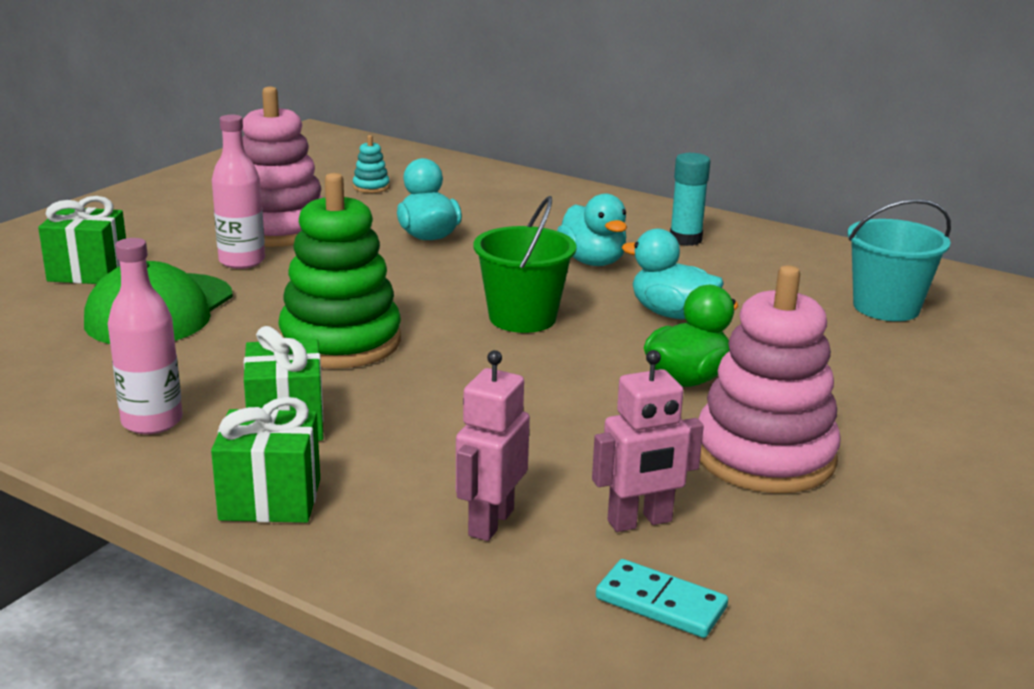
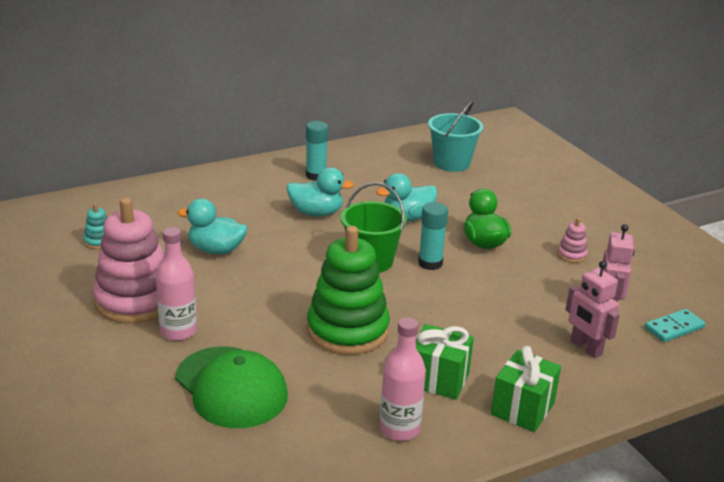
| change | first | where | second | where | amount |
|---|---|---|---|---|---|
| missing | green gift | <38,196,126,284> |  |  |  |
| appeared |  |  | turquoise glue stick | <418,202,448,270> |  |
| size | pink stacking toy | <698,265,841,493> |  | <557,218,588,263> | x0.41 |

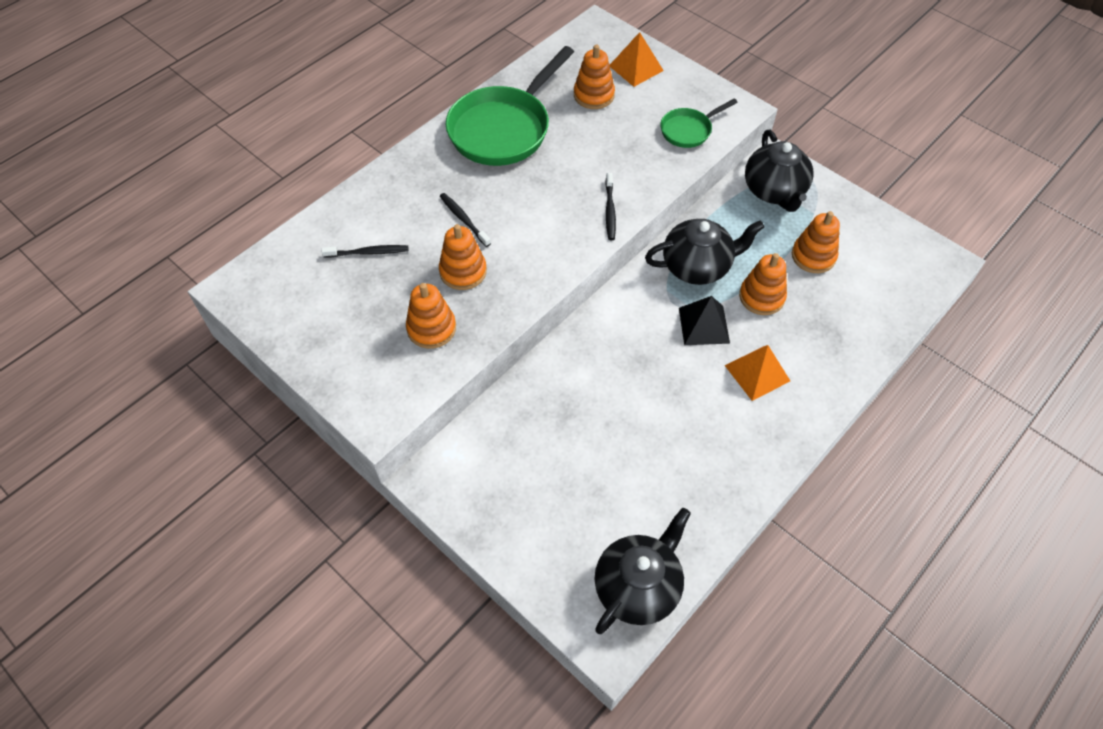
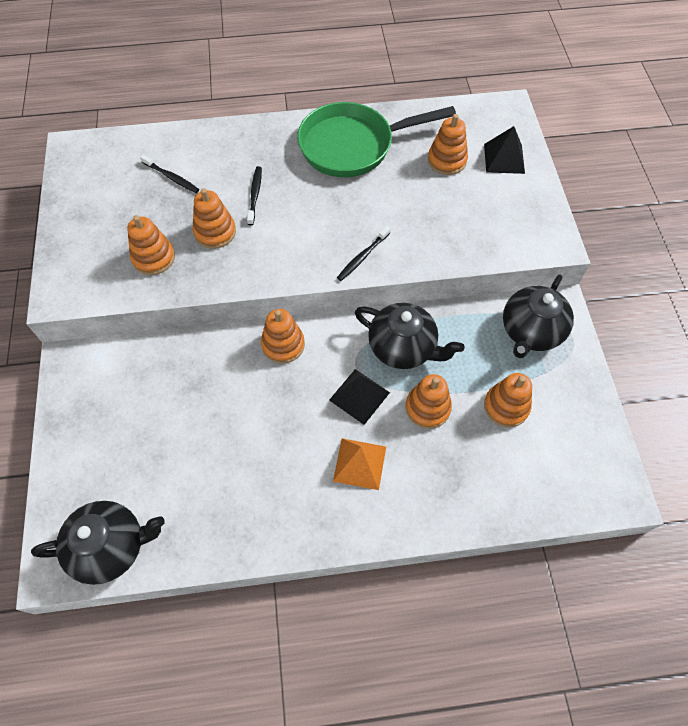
| change | first | where | second | where | amount |
|---|---|---|---|---|---|
| missing | green pan | <660,98,738,148> |  |  |  |
| appeared |  |  | orange stacking toy | <261,309,305,364> |  |
| colour | orange pyramid | <610,32,664,87> | black pyramid | <484,126,525,174> |  |

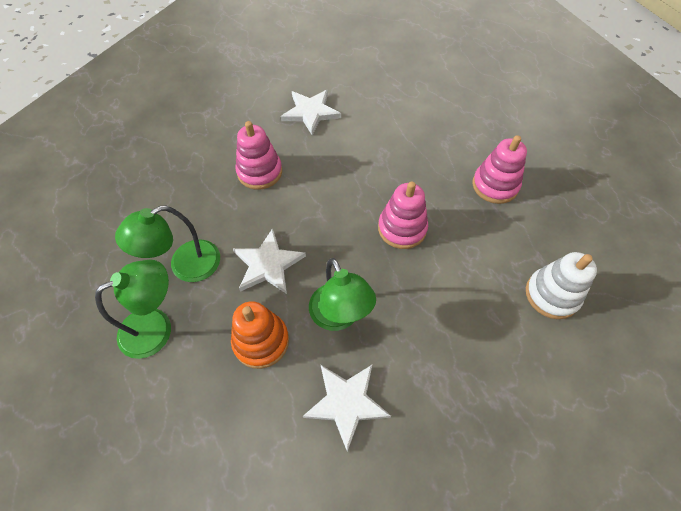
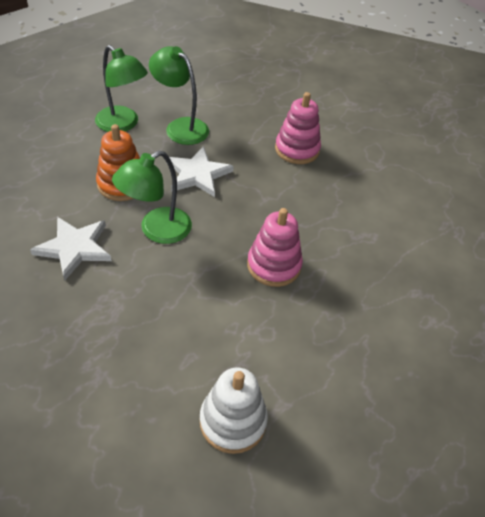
| change | first | where | second | where | amount |
|---|---|---|---|---|---|
| missing | white star | <281,90,341,135> |  |  |  |
| missing | pink stacking toy | <472,135,527,204> |  |  |  |

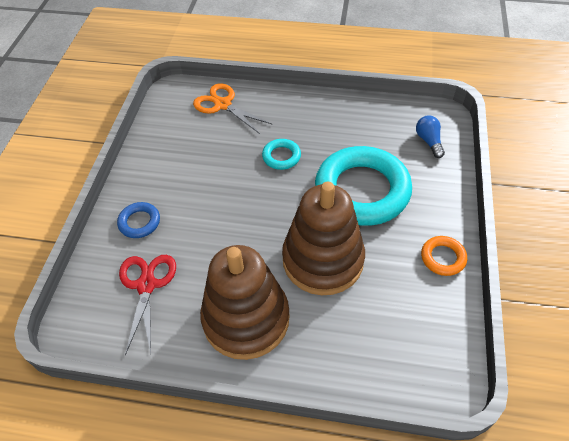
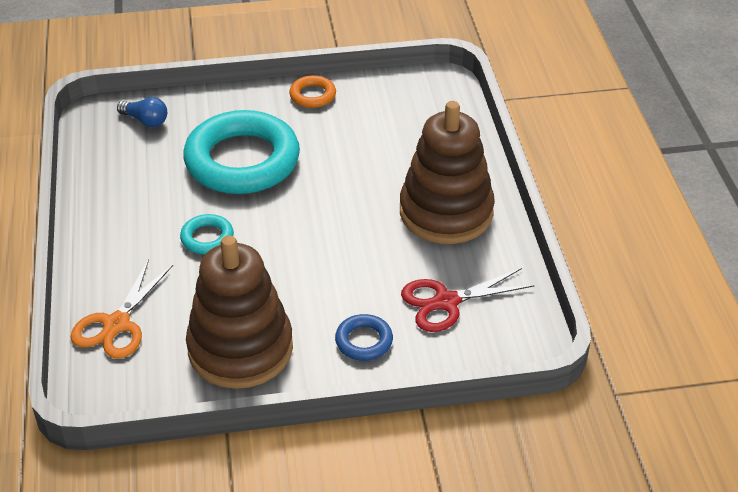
| change | first | where | second | where | amount |
|---|---|---|---|---|---|
| relocated | brown stacking toy | <282,182,365,295> |  | <186,235,293,389> |  |
| spun | blue light bulb | <416,116,445,158> |  | <117,97,167,127> | 120 degrees counterclockwise |

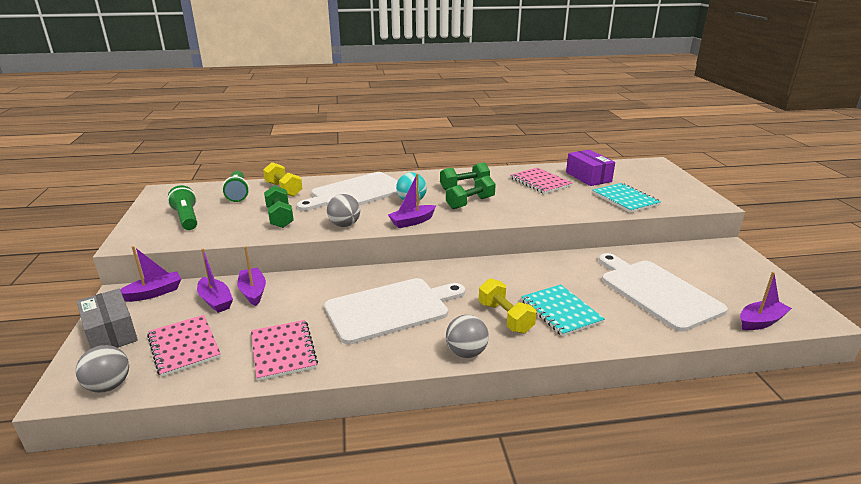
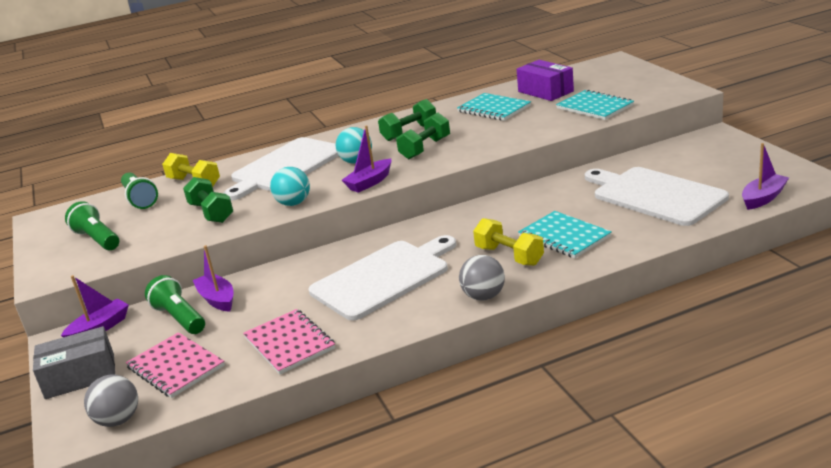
| change | first | where | second | where | amount |
|---|---|---|---|---|---|
| exchanged | purple boat | <197,248,233,313> | green flashlight | <145,275,205,334> |  |
| colour | grey ball | <327,194,360,227> | turquoise ball | <270,167,310,206> |  |
| colour | pink notebook | <510,167,572,194> | turquoise notebook | <457,93,531,121> |  |
| spun | grey box | <77,289,138,349> |  | <33,326,115,399> | 60 degrees counterclockwise |

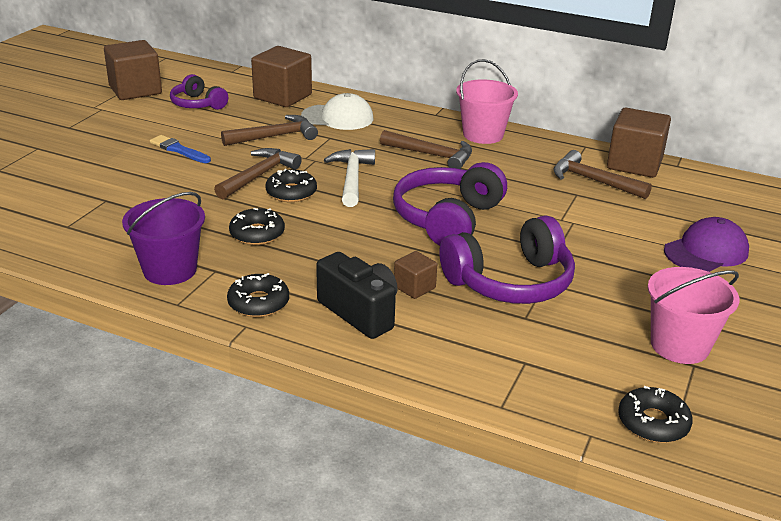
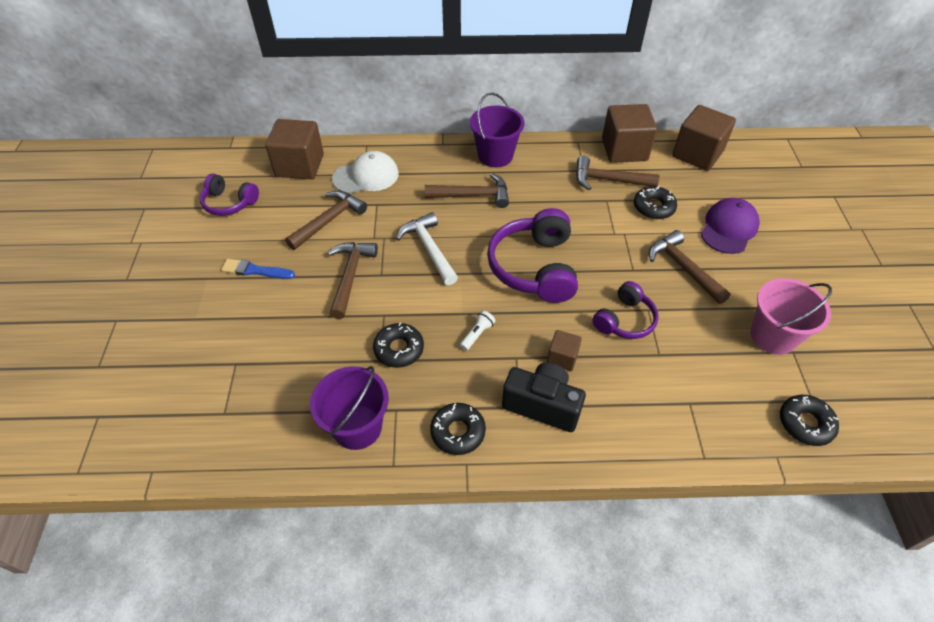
| change | first | where | second | where | amount |
|---|---|---|---|---|---|
| appeared |  |  | white flashlight | <460,310,495,351> |  |
| appeared |  |  | brown hammer | <649,230,731,304> |  |
| relocated | brown cube | <104,40,162,100> |  | <672,105,736,171> |  |
| relocated | black donut | <265,169,317,202> |  | <634,186,677,219> |  |
| colour | pink bucket | <456,59,518,144> | purple bucket | <470,93,525,167> |  |
| size | purple headphones | <439,215,575,304> |  | <592,281,659,339> | x0.59 |

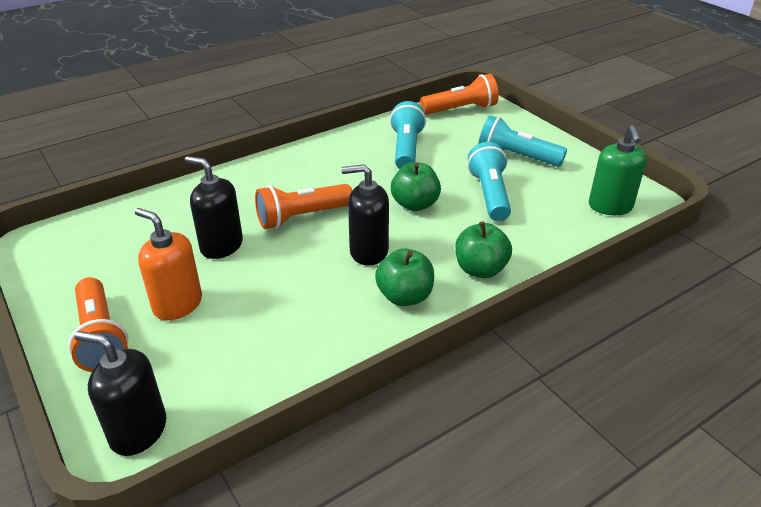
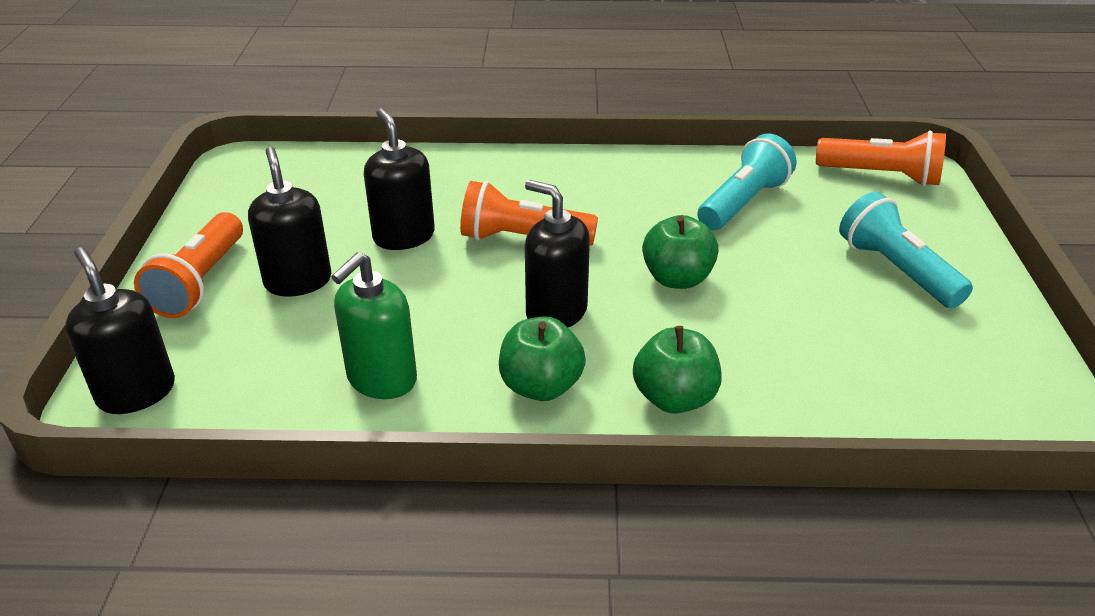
| change | first | where | second | where | amount |
|---|---|---|---|---|---|
| missing | turquoise flashlight | <467,142,511,222> |  |  |  |
| relocated | green soap dispenser | <589,125,647,215> |  | <331,252,417,399> |  |
| colour | orange soap dispenser | <135,208,202,320> | black soap dispenser | <248,147,331,297> |  |

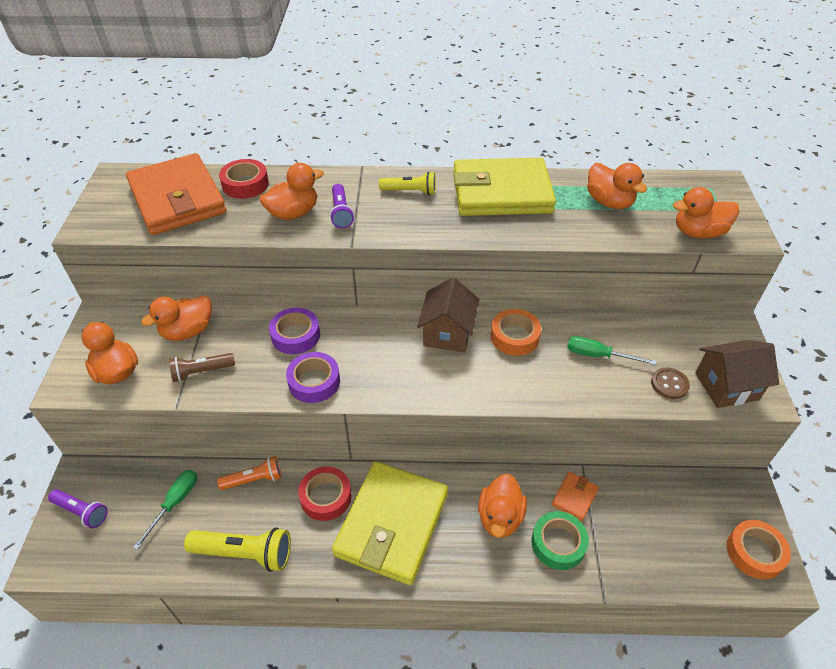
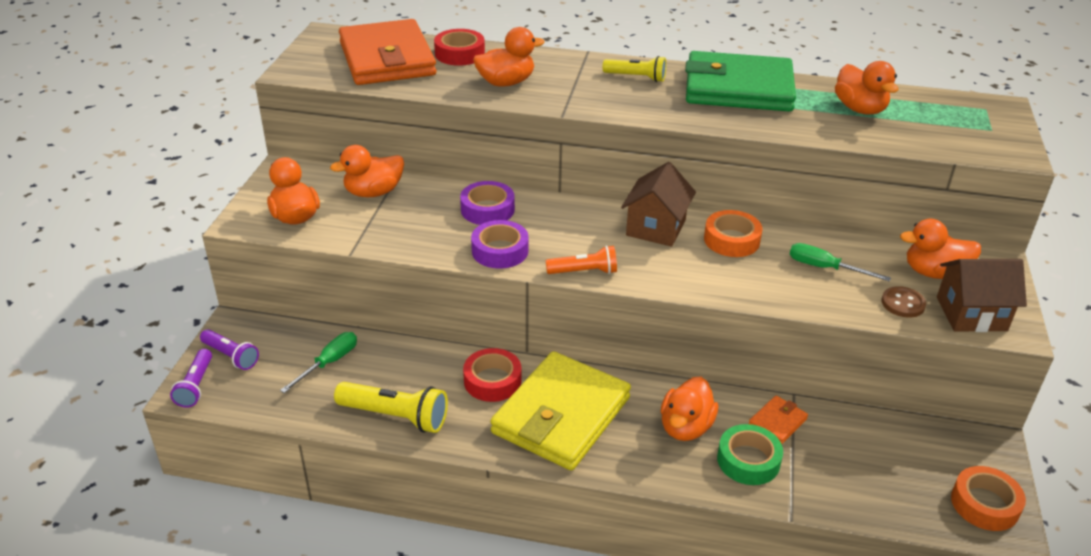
| change | first | where | second | where | amount |
|---|---|---|---|---|---|
| missing | brown flashlight | <169,353,235,382> |  |  |  |
| relocated | orange flashlight | <217,456,281,490> |  | <546,246,617,274> |  |
| relocated | purple flashlight | <330,184,354,228> |  | <170,349,212,408> |  |
| relocated | orange duck | <673,187,739,238> |  | <900,219,981,279> |  |
| colour | yellow wallet | <453,158,556,216> | green wallet | <685,51,796,112> |  |

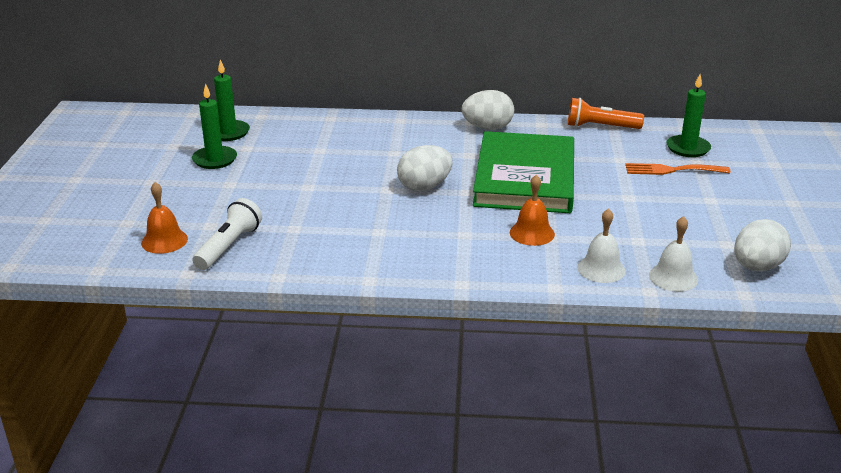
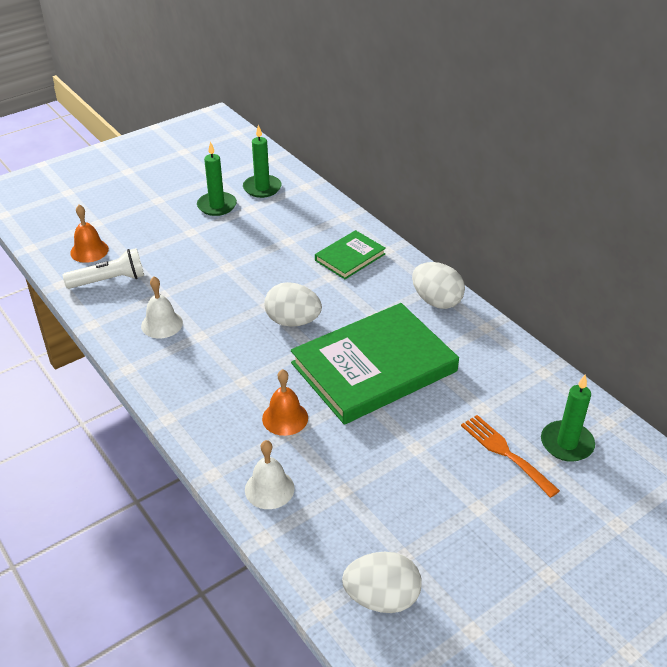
| change | first | where | second | where | amount |
|---|---|---|---|---|---|
| missing | orange flashlight | <568,98,644,129> |  |  |  |
| appeared |  |  | green book | <315,230,386,279> |  |
| relocated | white bell | <649,216,698,292> |  | <141,277,183,338> |  |

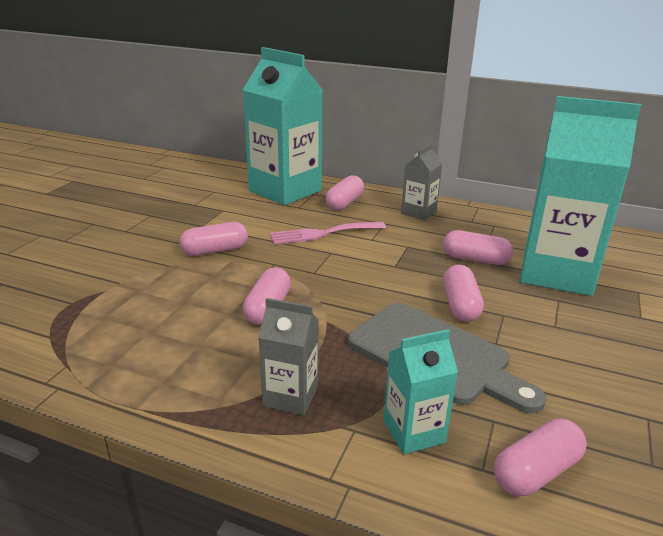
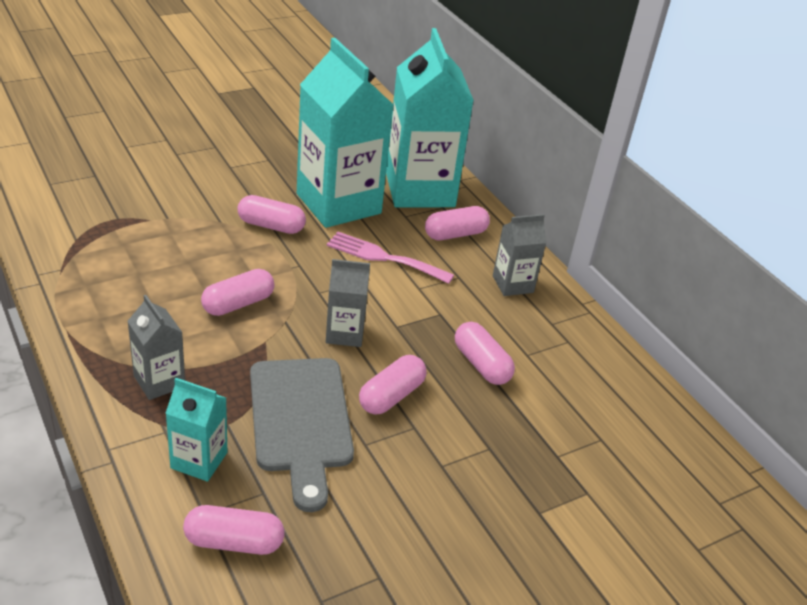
| change | first | where | second | where | amount |
|---|---|---|---|---|---|
| appeared |  |  | grey carton | <326,259,370,347> |  |
| relocated | turquoise carton | <520,96,641,296> |  | <297,37,393,228> |  |

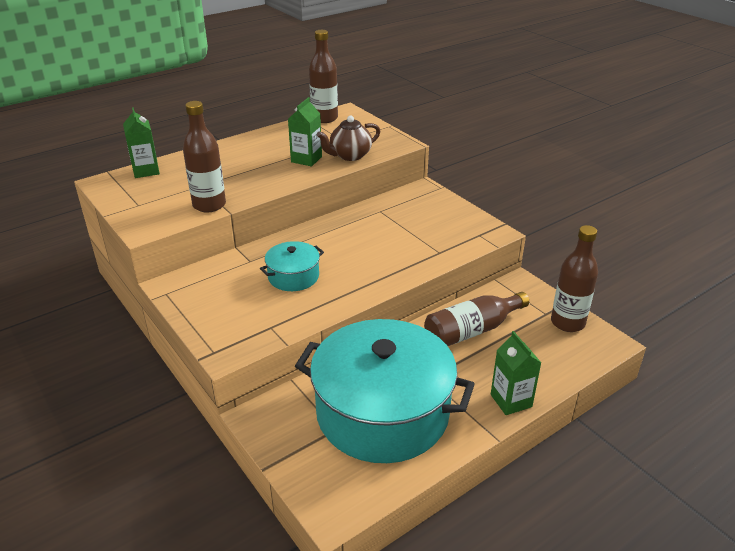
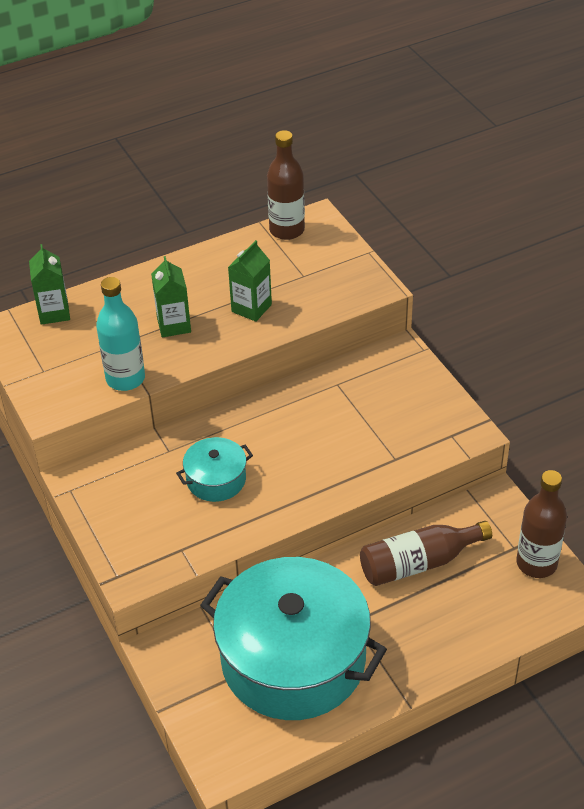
| change | first | where | second | where | amount |
|---|---|---|---|---|---|
| missing | brown teapot | <317,116,380,161> |  |  |  |
| relocated | green carton | <491,331,541,415> |  | <151,256,191,337> |  |
| colour | brown bottle | <183,101,226,212> | turquoise bottle | <96,277,145,391> |  |

